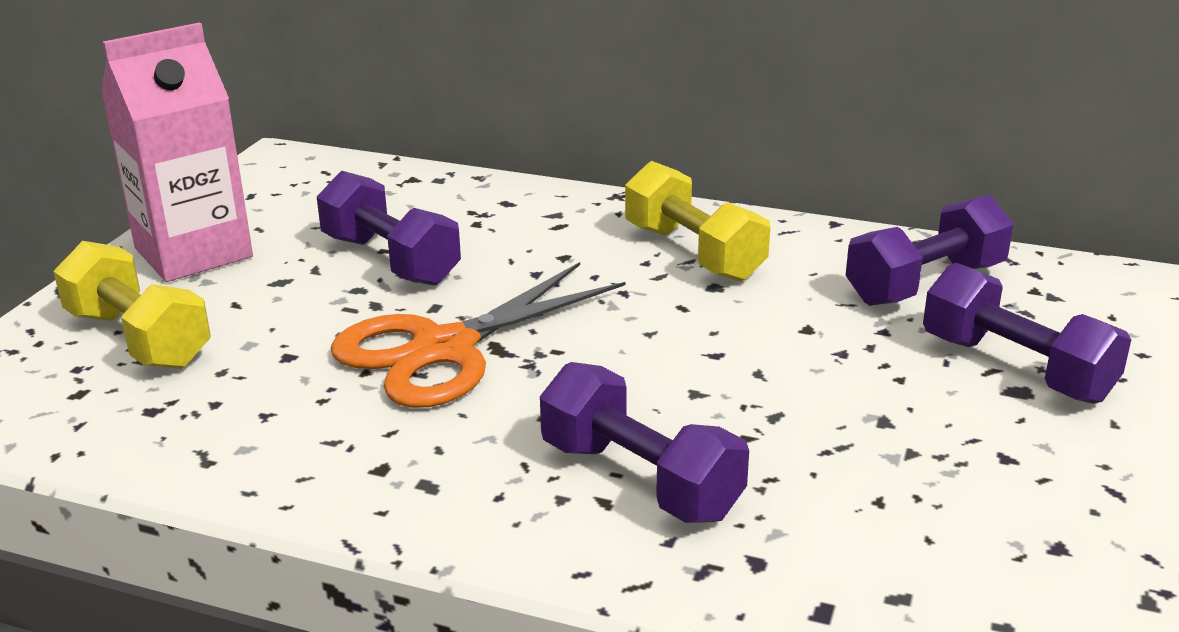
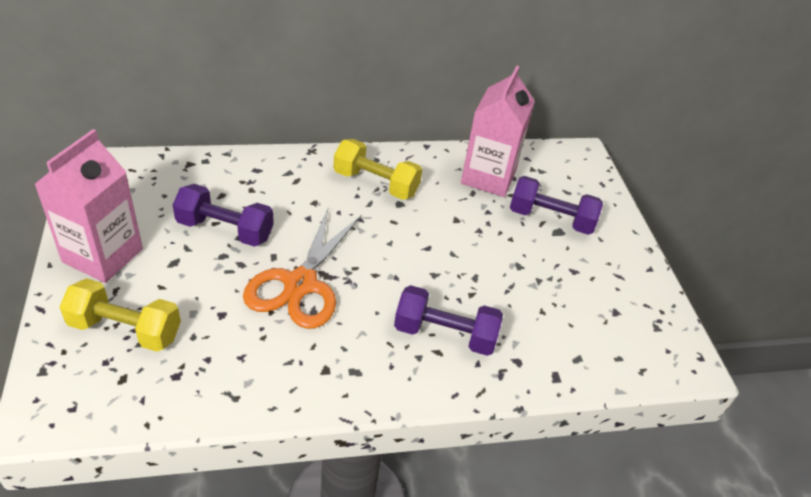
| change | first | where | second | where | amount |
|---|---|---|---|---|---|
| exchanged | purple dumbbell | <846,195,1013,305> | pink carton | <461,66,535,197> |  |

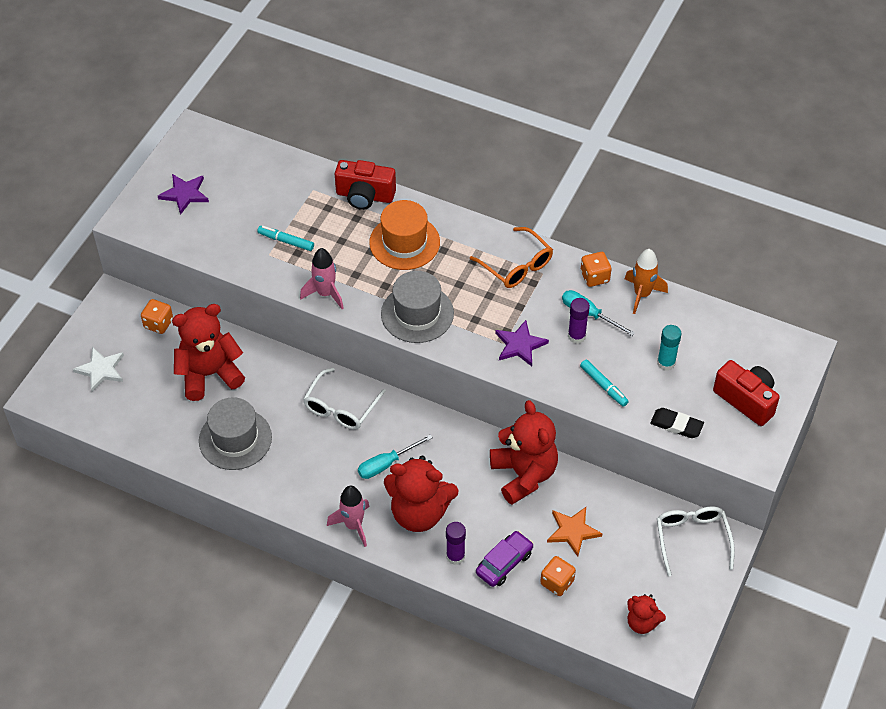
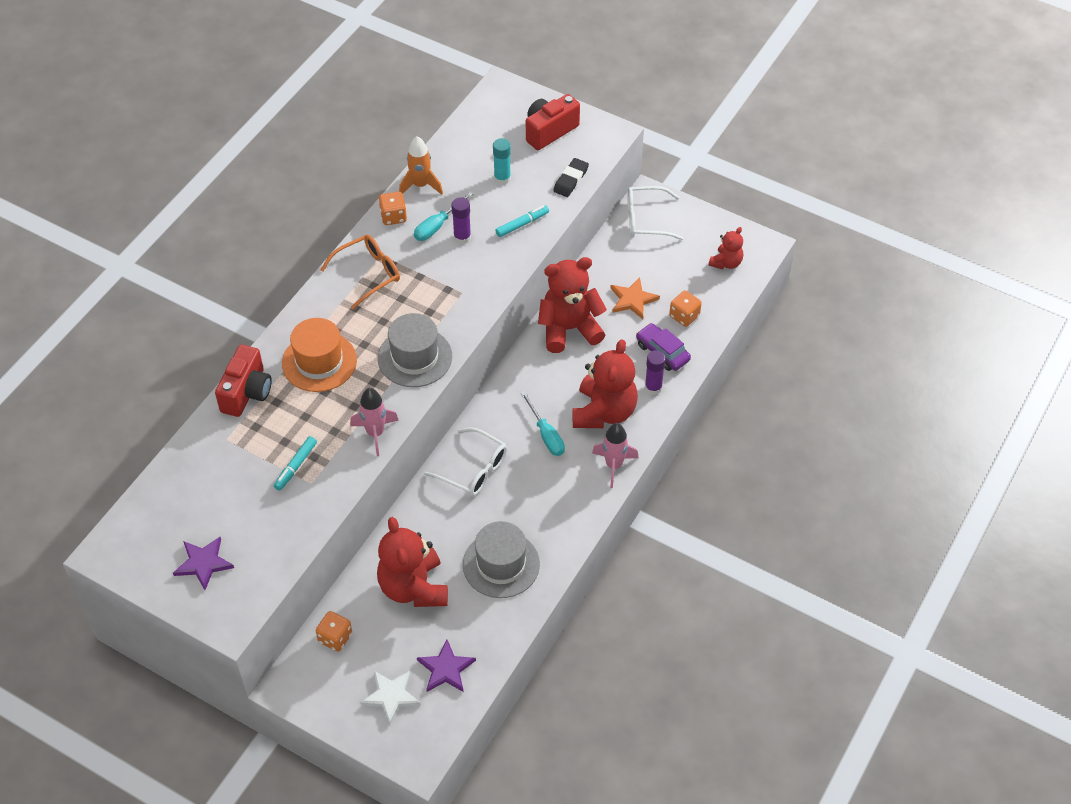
| change | first | where | second | where | amount |
|---|---|---|---|---|---|
| relocated | purple star | <495,320,549,366> |  | <417,639,476,692> |  |

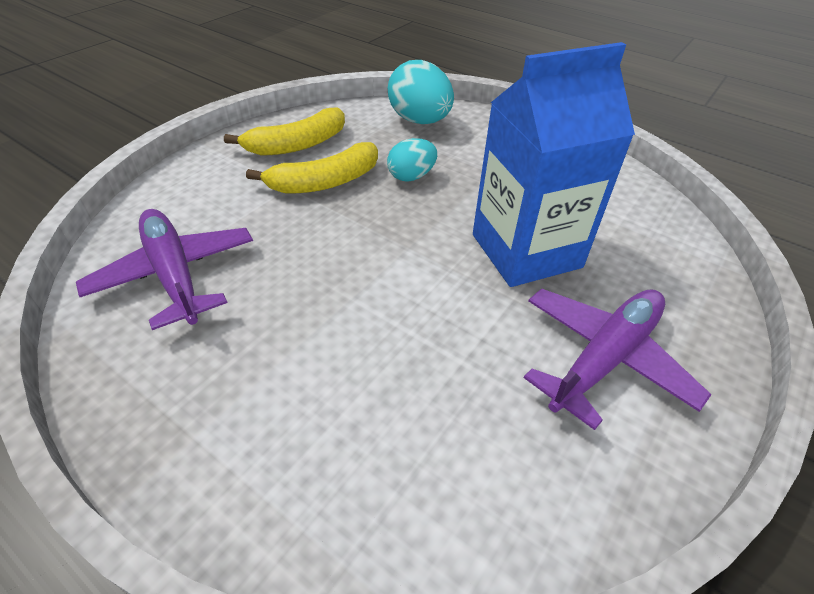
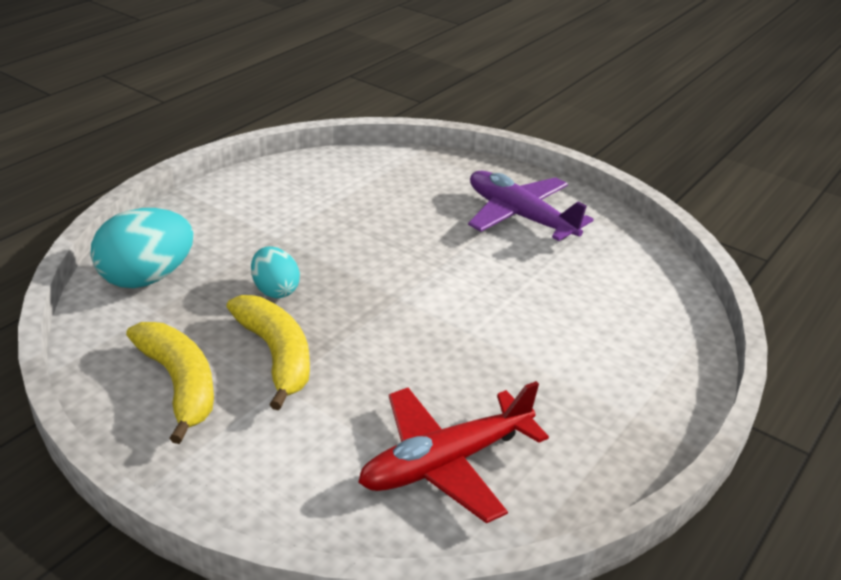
| change | first | where | second | where | amount |
|---|---|---|---|---|---|
| missing | blue carton | <473,42,635,287> |  |  |  |
| colour | purple plane | <76,209,253,330> | red plane | <358,381,549,523> |  |

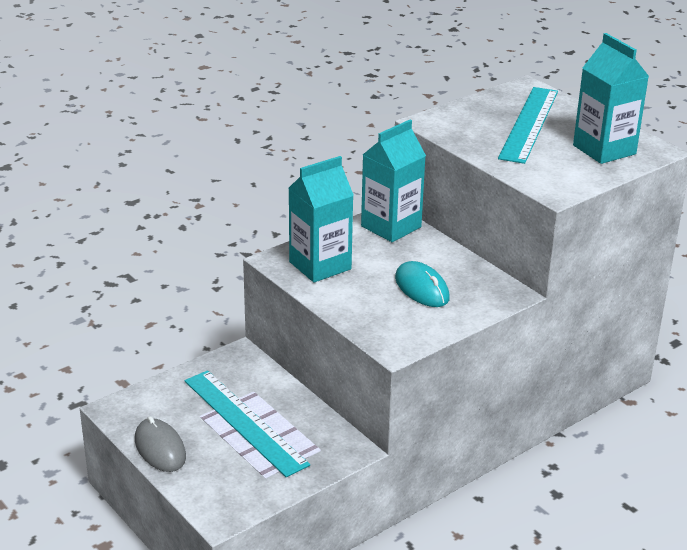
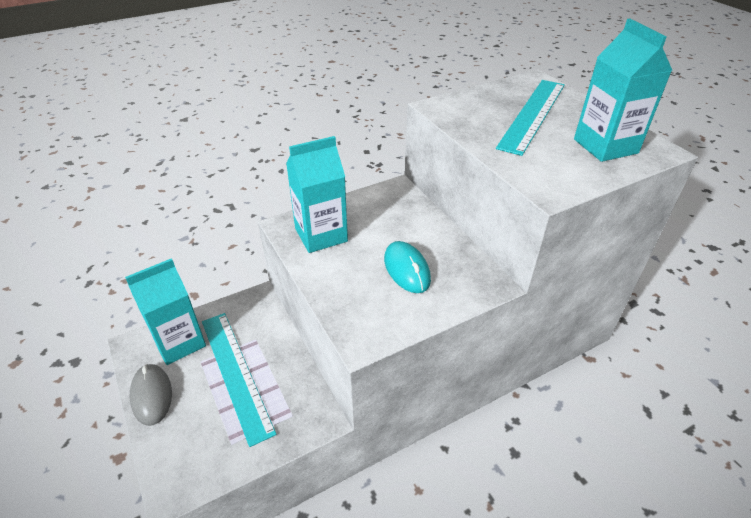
| change | first | where | second | where | amount |
|---|---|---|---|---|---|
| relocated | turquoise carton | <361,120,426,242> |  | <125,258,206,365> |  |

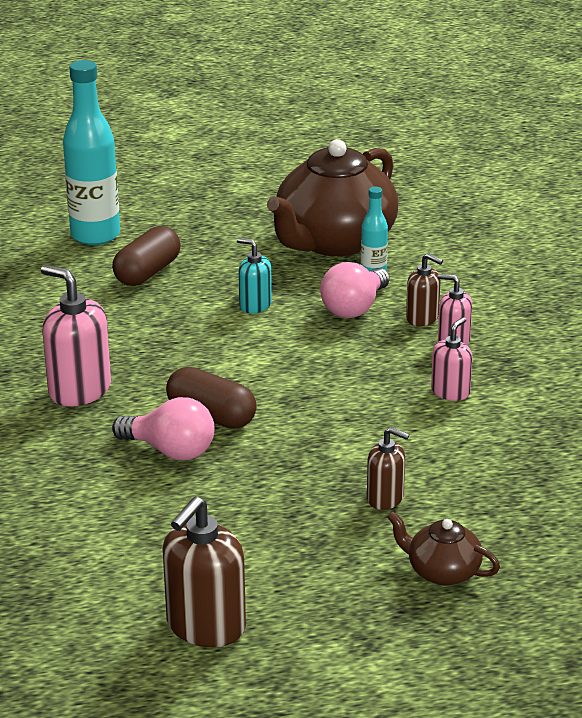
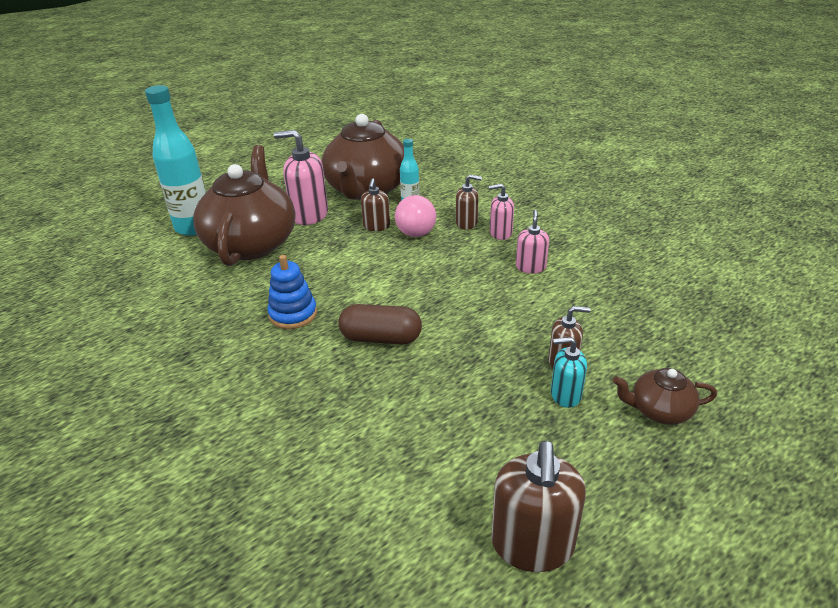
| change | first | where | second | where | amount |
|---|---|---|---|---|---|
| missing | pink light bulb | <112,397,215,460> |  |  |  |
| appeared |  |  | blue stacking toy | <267,255,317,329> |  |
| appeared |  |  | brown soap dispenser | <361,178,390,231> |  |
| relocated | pink soap dispenser | <41,265,111,407> |  | <274,130,328,225> |  |
| relocated | turquoise soap dispenser | <237,238,272,313> |  | <551,337,587,408> |  |
| exchanged | brown capsule | <112,226,181,286> | brown teapot | <193,145,296,266> |  |

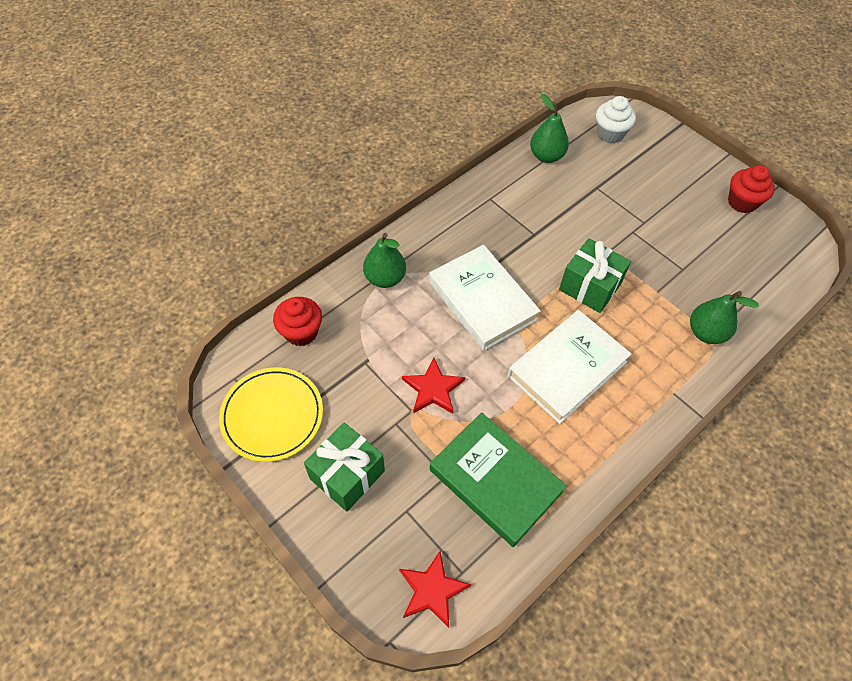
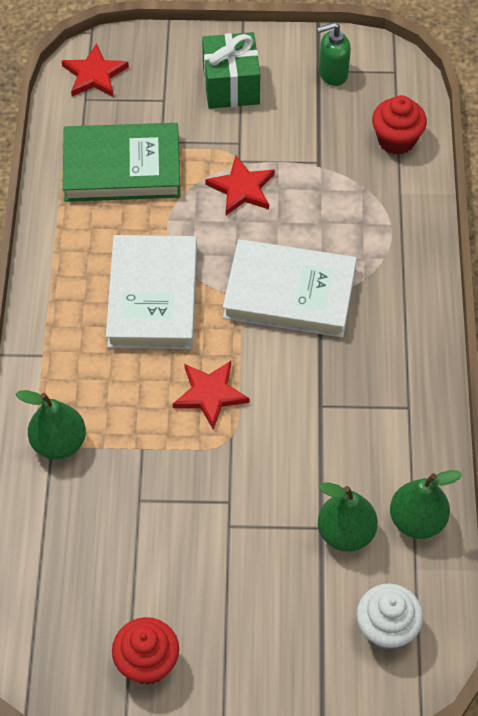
| change | first | where | second | where | amount |
|---|---|---|---|---|---|
| relocated | green pear | <363,233,406,288> |  | <318,482,378,552> |  |
| exchanged | yellow plate | <219,367,323,462> | green soap dispenser | <317,22,351,86> |  |
| exchanged | green gift | <559,238,631,313> | red star | <173,361,250,430> |  |

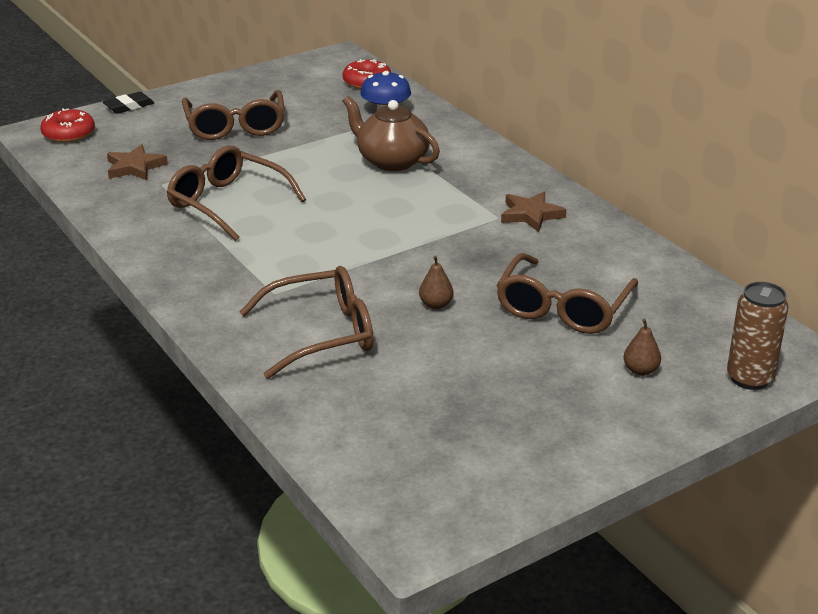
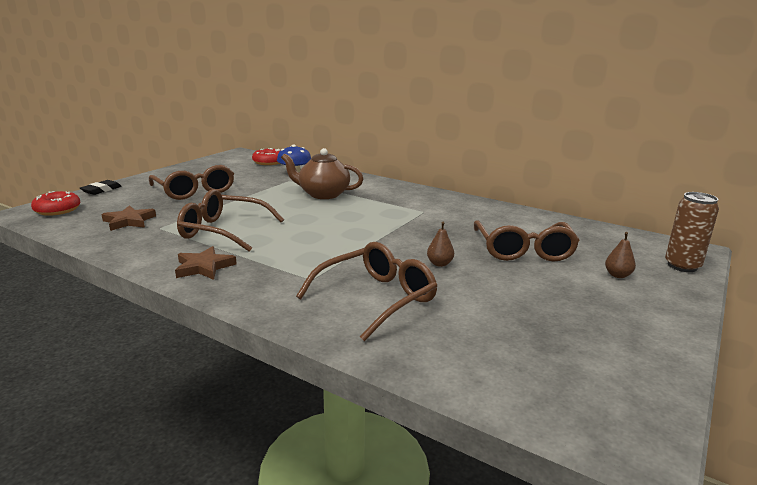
| change | first | where | second | where | amount |
|---|---|---|---|---|---|
| relocated | brown star | <501,192,566,232> |  | <175,246,237,280> |  |

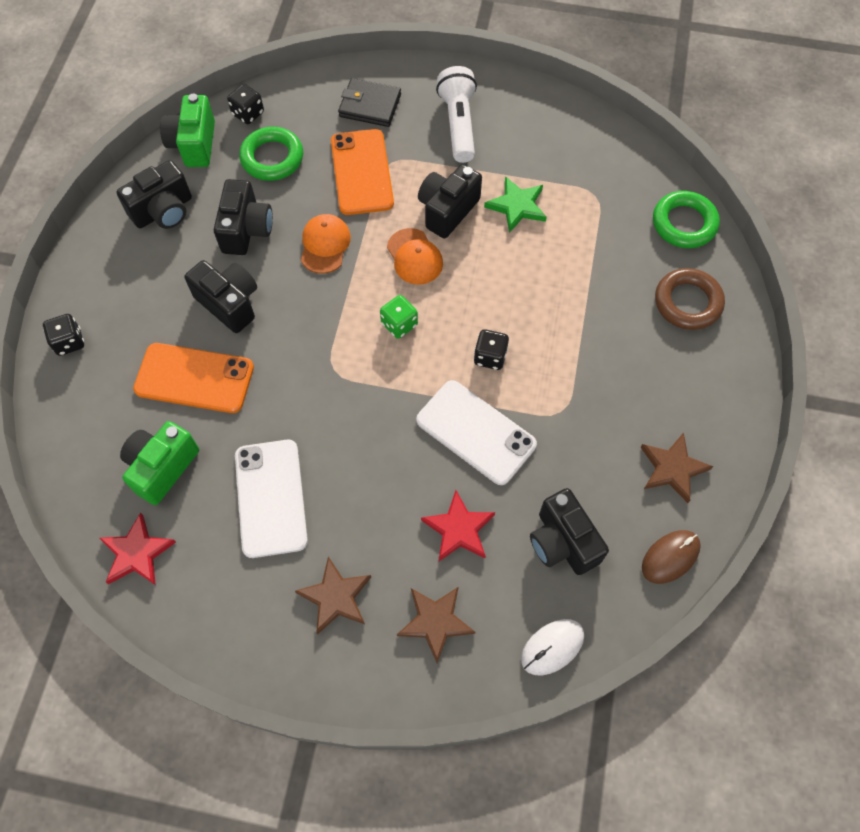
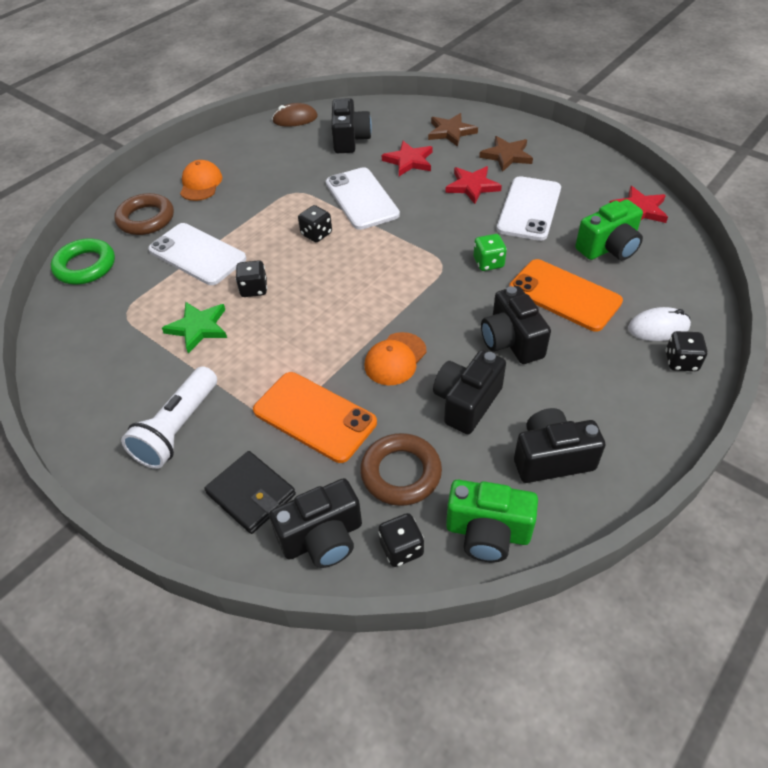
| change | first | where | second | where | amount |
|---|---|---|---|---|---|
| missing | brown star | <640,432,714,503> |  |  |  |
| appeared |  |  | white phone | <148,223,246,285> |  |
| appeared |  |  | black dice | <236,260,267,297> |  |
| appeared |  |  | red star | <445,166,502,204> |  |
| relocated | green dice | <380,295,418,339> |  | <474,234,507,271> |  |
| relocated | orange cap | <387,228,443,285> |  | <180,160,222,201> |  |
| relocated | black camera | <418,164,482,238> |  | <269,478,362,568> |  |
| relocated | white mouse | <521,619,584,675> |  | <628,307,691,341> |  |
| colour | green ring | <239,127,303,181> | brown ring | <360,433,442,506> |  |
| spun | green camera | <160,94,215,167> |  | <446,480,538,562> | 75 degrees clockwise |
| spun | orange phone | <331,129,394,215> |  | <253,372,377,463> | 75 degrees counterclockwise |

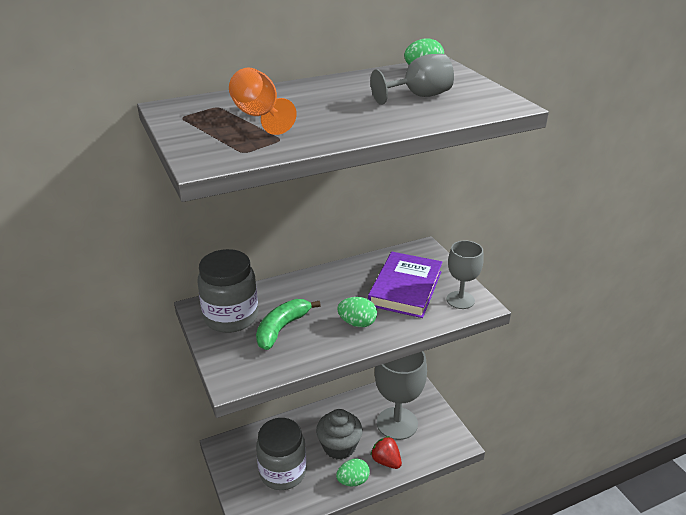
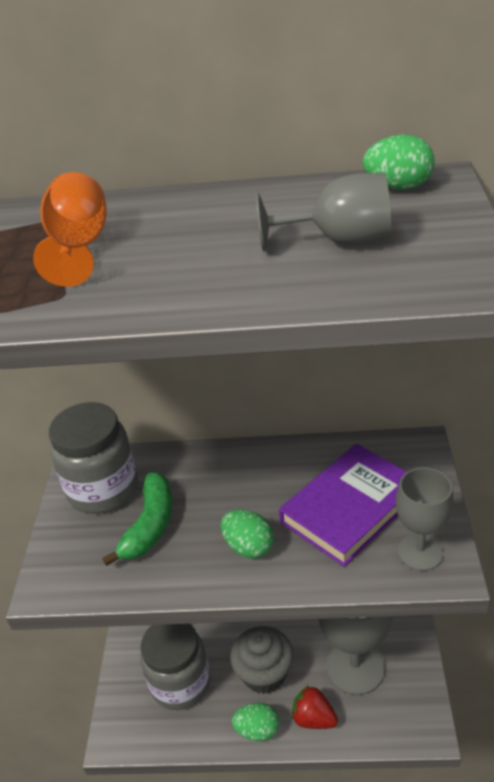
| change | first | where | second | where | amount |
|---|---|---|---|---|---|
| spun | green banana | <256,299,321,350> |  | <102,473,172,566> | 135 degrees clockwise |
| spun | red strawberry | <371,436,402,469> |  | <291,685,338,729> | 45 degrees counterclockwise |

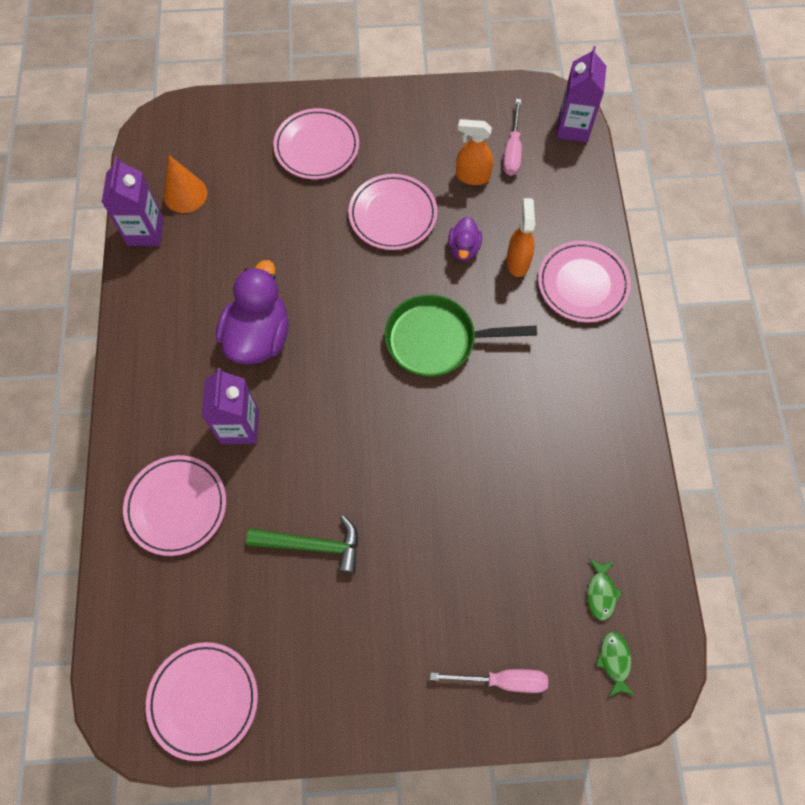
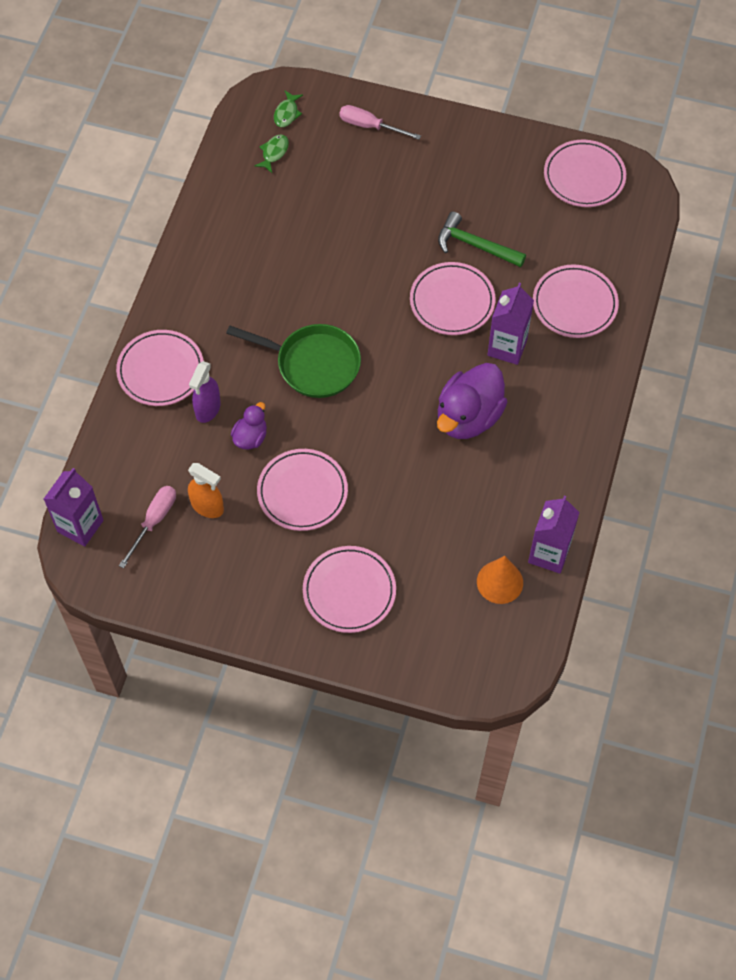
| change | first | where | second | where | amount |
|---|---|---|---|---|---|
| appeared |  |  | pink plate | <410,262,496,335> |  |
| colour | orange spray bottle | <506,198,535,277> | purple spray bottle | <189,361,221,423> |  |

